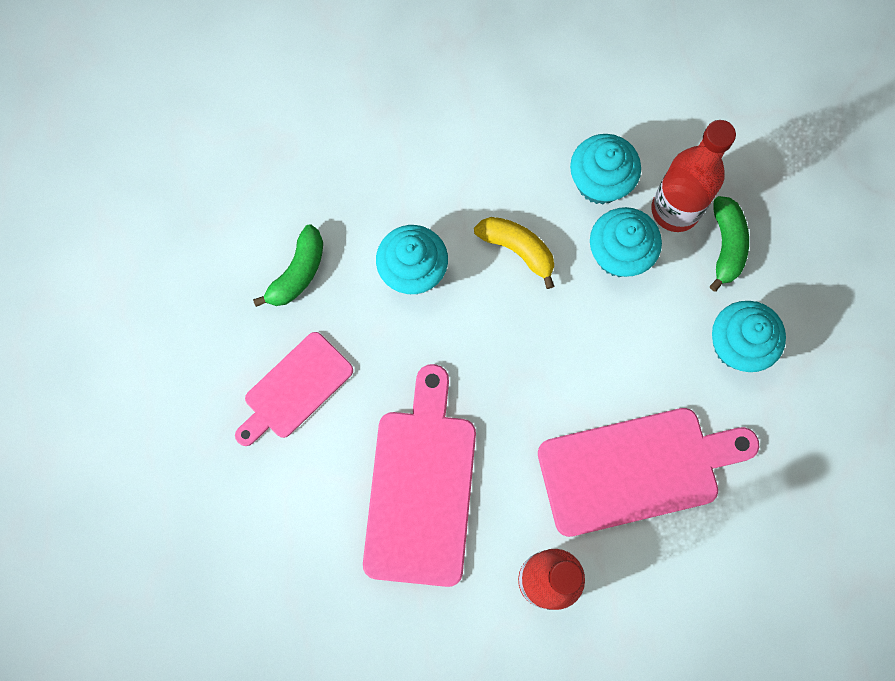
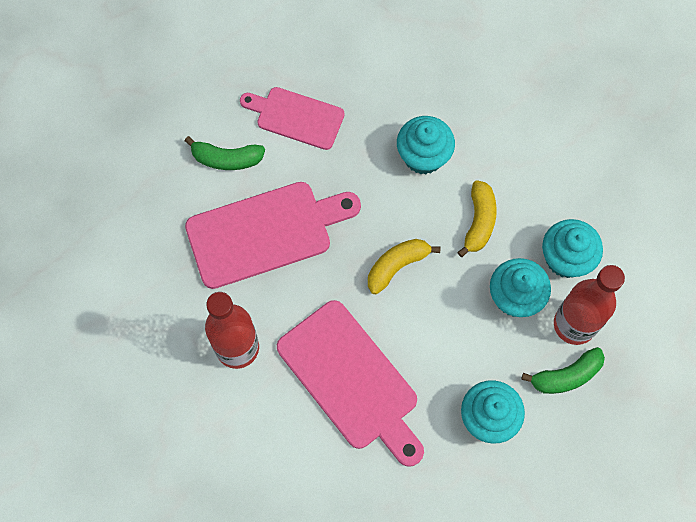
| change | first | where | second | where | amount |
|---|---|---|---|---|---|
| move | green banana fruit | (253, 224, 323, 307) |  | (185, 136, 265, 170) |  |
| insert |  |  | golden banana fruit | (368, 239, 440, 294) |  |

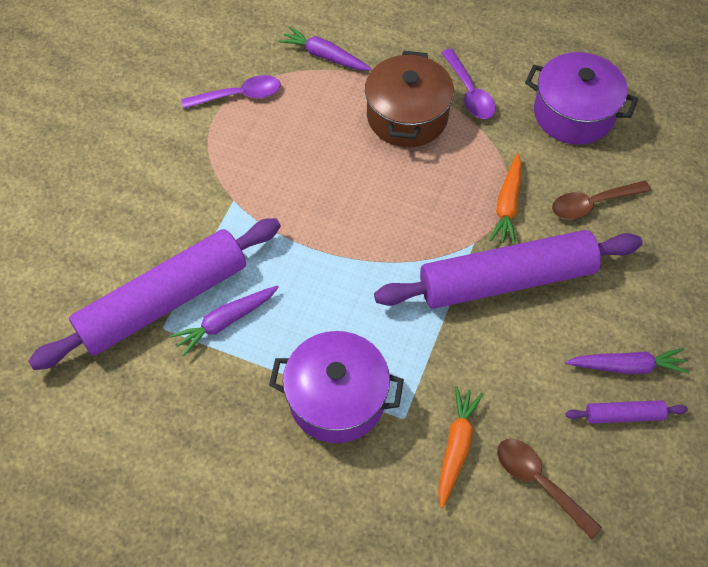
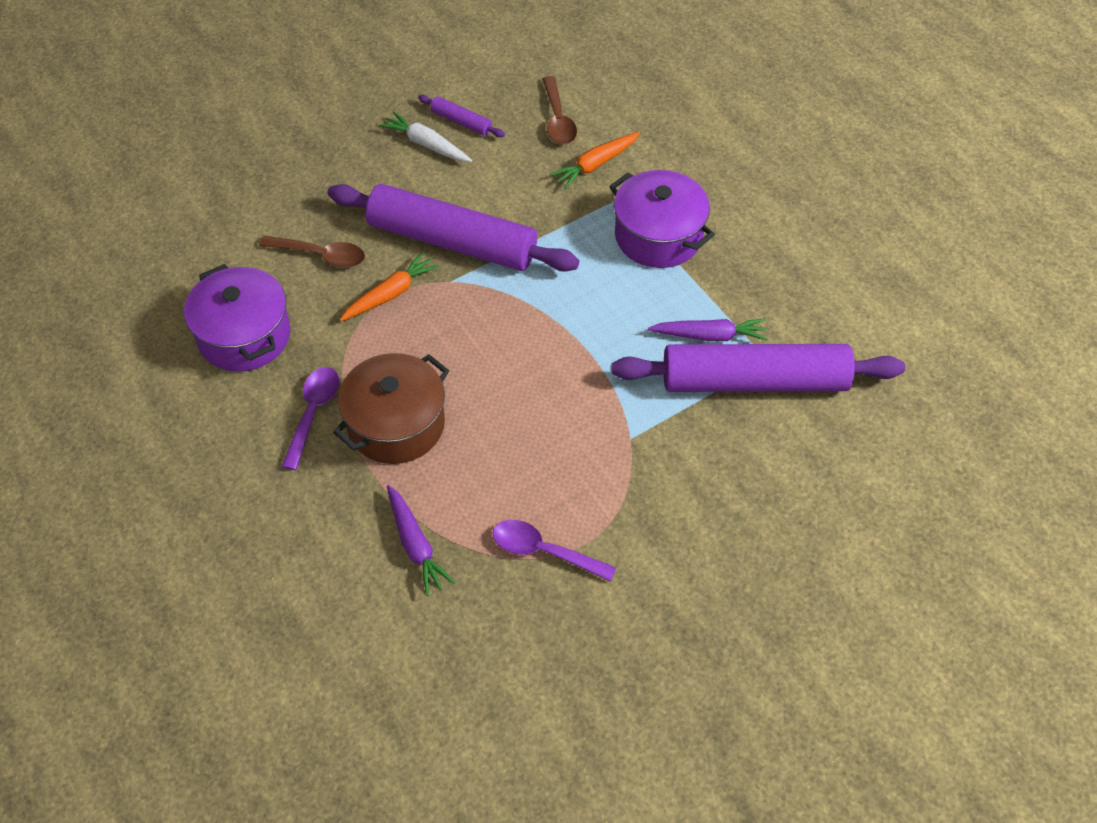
| change | first | where | second | where | amount |
|---|---|---|---|---|---|
| recolor | violet carrot | (565, 348, 689, 374) | snow-white carrot | (379, 111, 472, 162) |  |

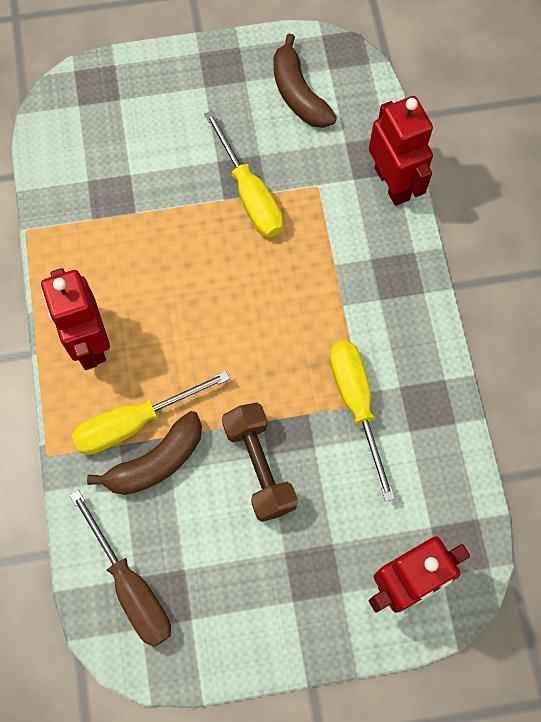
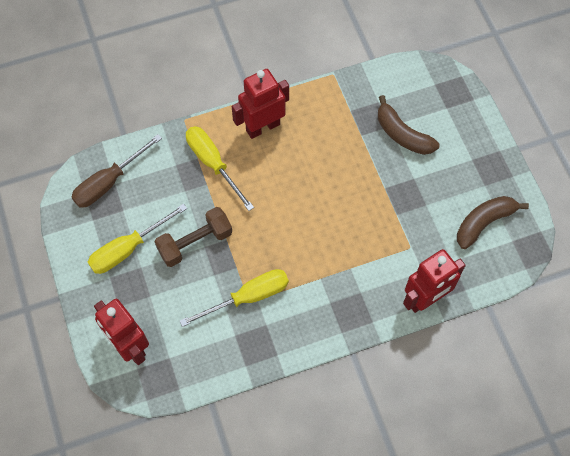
| change | first | where | second | where | amount |
|---|---|---|---|---|---|
| move | russet banana fruit | (87, 411, 202, 495) |  | (378, 95, 440, 155) |  |
| move | golden flat screwdriver | (204, 110, 283, 238) |  | (88, 204, 187, 274) |  |

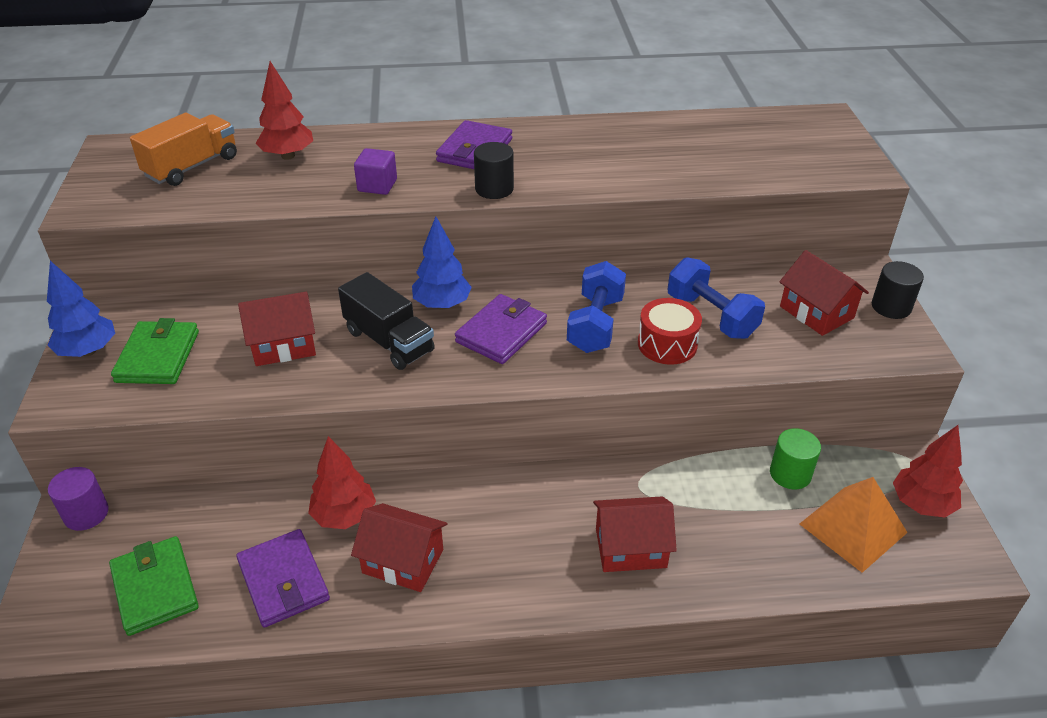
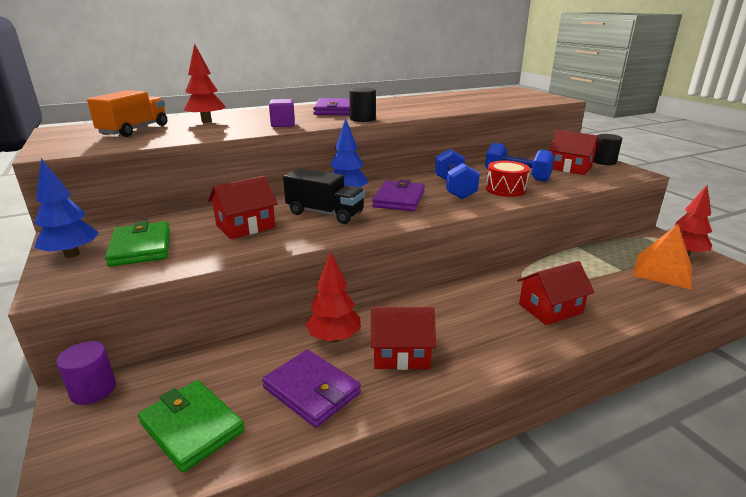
| change | first | where | second | where | amount |
|---|---|---|---|---|---|
| delete | green cylinder | (770, 428, 821, 489) |  |  |  |

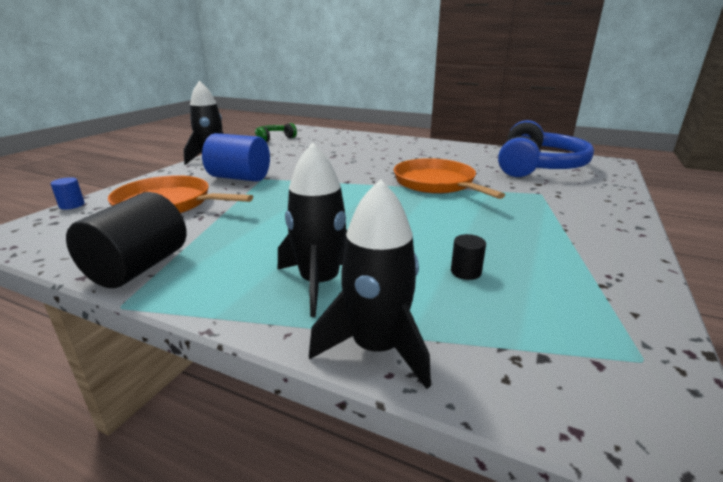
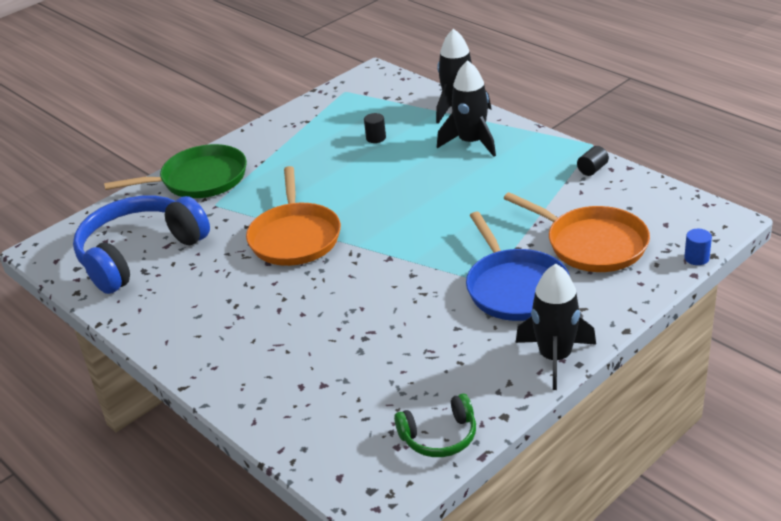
| change | first | where | second | where | amount |
|---|---|---|---|---|---|
| resize | jet-black cylinder | (66, 192, 186, 288) |  | (577, 146, 609, 176) | x0.44 |
| replace | royal blue cylinder | (202, 133, 270, 182) | royal blue skillet | (466, 212, 570, 321) |  |
| insert |  |  | green skillet | (104, 144, 247, 198) |  |

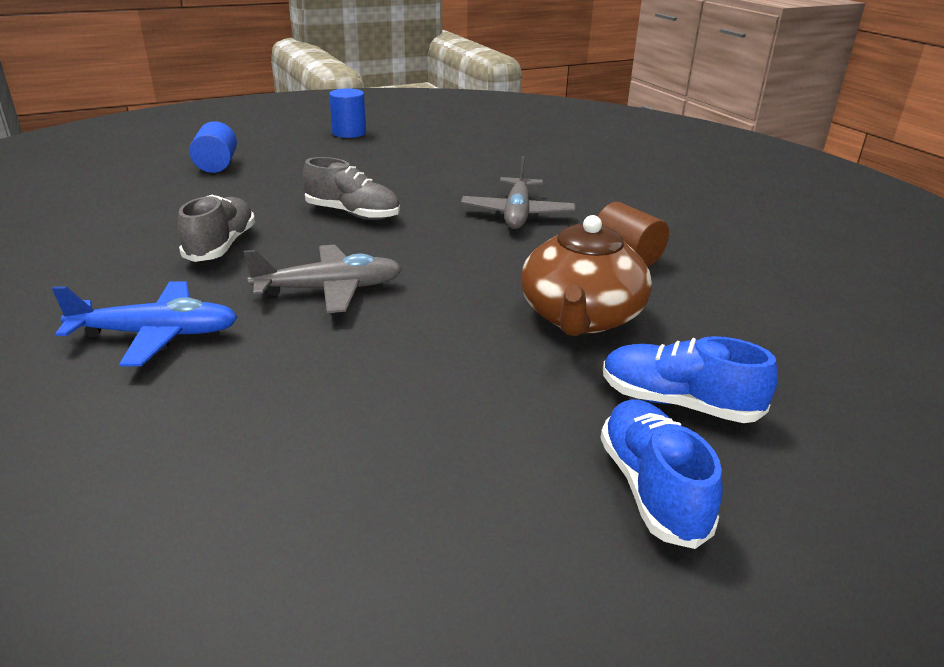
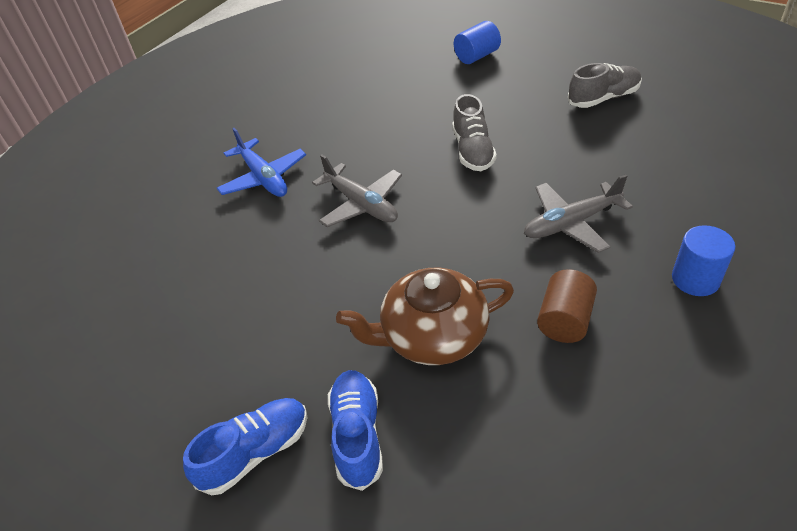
| change | first | where | second | where | amount |
|---|---|---|---|---|---|
| move | ash-grey lace-up shoe | (178, 195, 255, 262) |  | (568, 63, 642, 108) |  |
| move | royal blue cylinder | (329, 88, 366, 138) |  | (672, 225, 736, 296) |  |

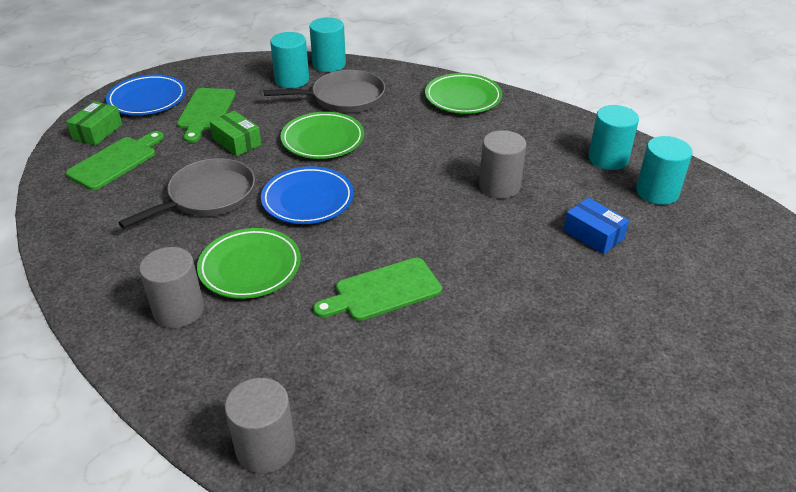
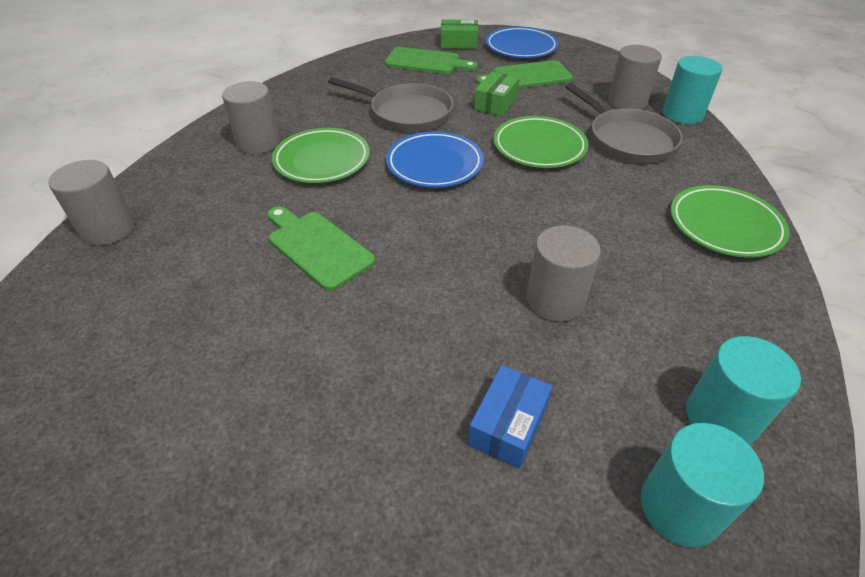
| change | first | where | second | where | amount |
|---|---|---|---|---|---|
| recolor | aqua cylinder | (270, 32, 309, 88) | ash-grey cylinder | (608, 45, 662, 110) |  |

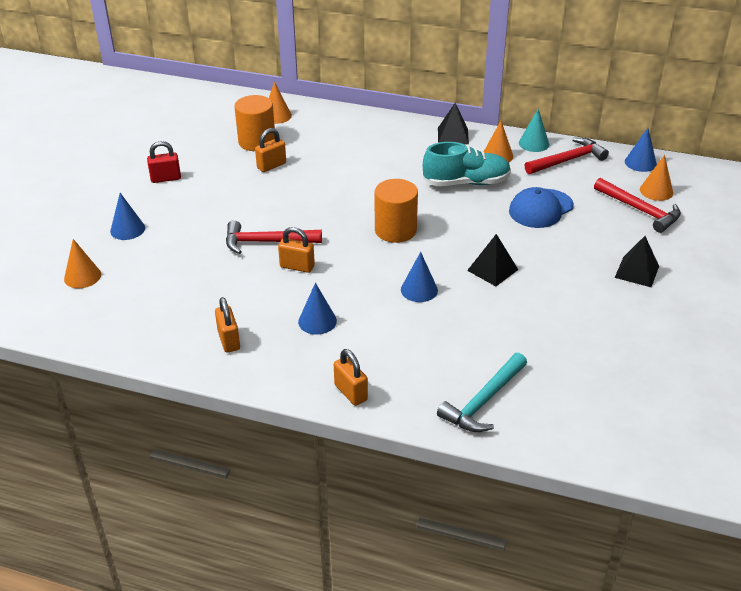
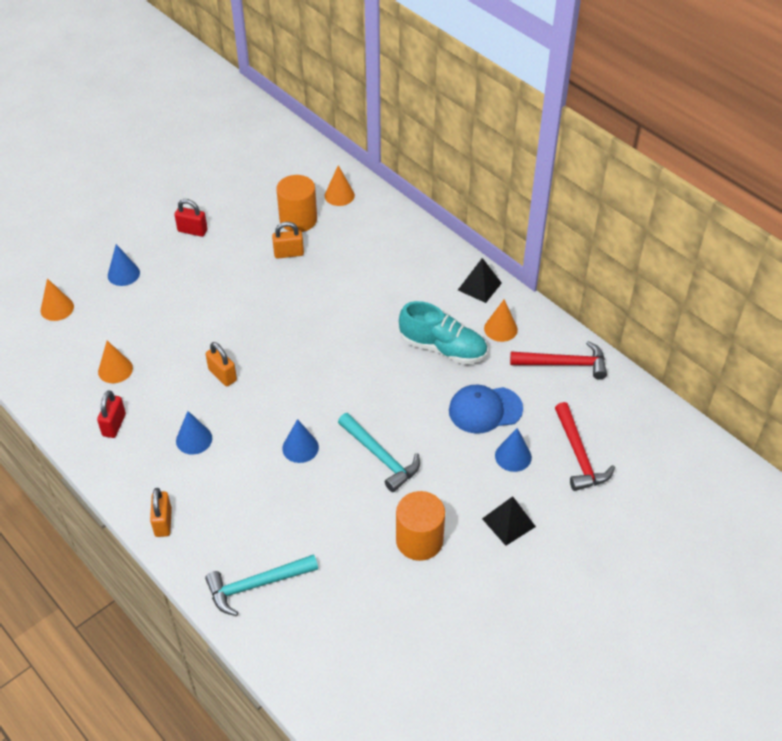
| change | first | where | second | where | amount |
|---|---|---|---|---|---|
| recolor | orange padlock | (215, 297, 240, 353) | crimson padlock | (97, 390, 126, 438) |  |
| delete | crimson hammer | (226, 220, 322, 254) |  |  |  |
| move | orange cylinder | (375, 179, 418, 243) |  | (396, 491, 445, 561) |  |
| replace | jet-black pyramid shape | (467, 234, 518, 286) | aqua hammer | (338, 413, 420, 492) |  |
| delete | aqua solid cone | (519, 109, 549, 152) |  |  |  |
| move | royal blue solid cone | (625, 128, 657, 172) |  | (495, 428, 532, 472) |  |
| move | orange solid cone | (640, 155, 673, 201) |  | (98, 341, 133, 383) |  |

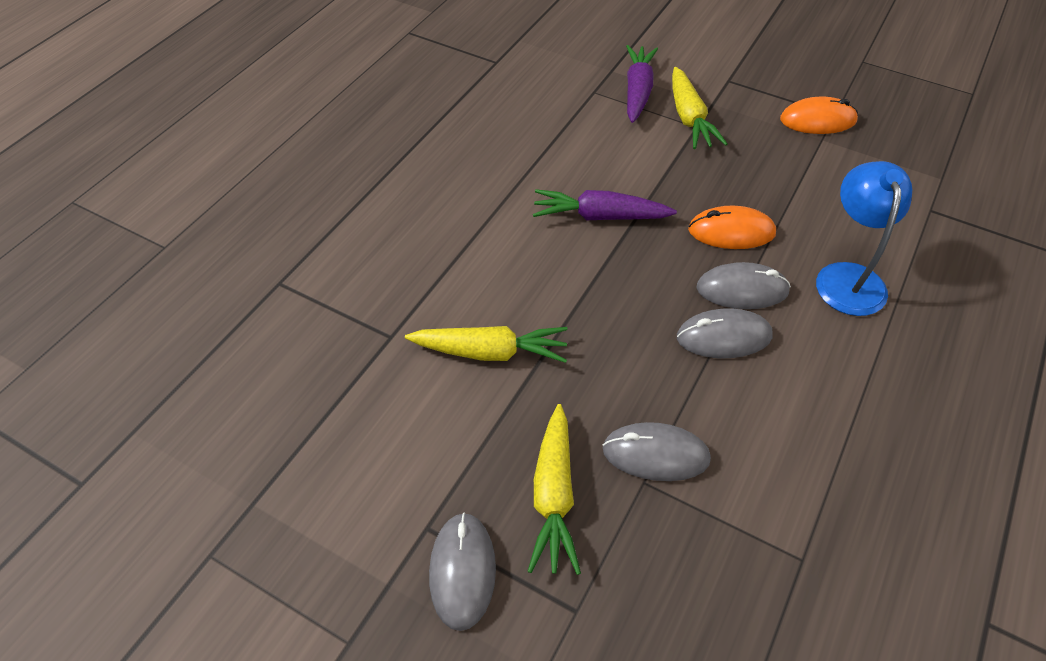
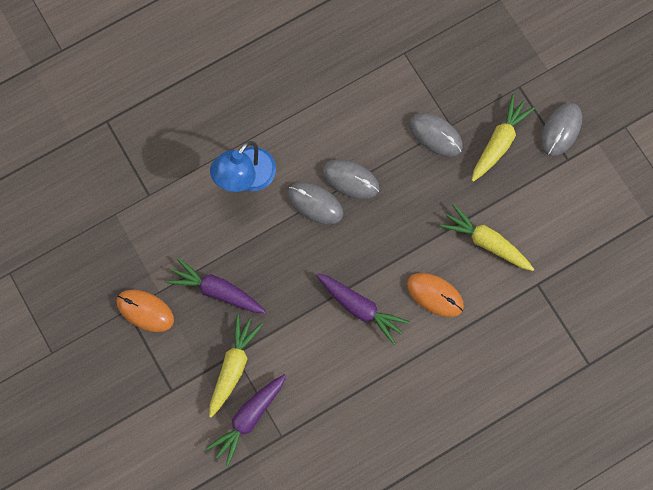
| change | first | where | second | where | amount |
|---|---|---|---|---|---|
| move | orange mouse | (688, 206, 776, 249) |  | (407, 273, 464, 317) |  |
| insert |  |  | violet carrot | (166, 258, 266, 313) |  |

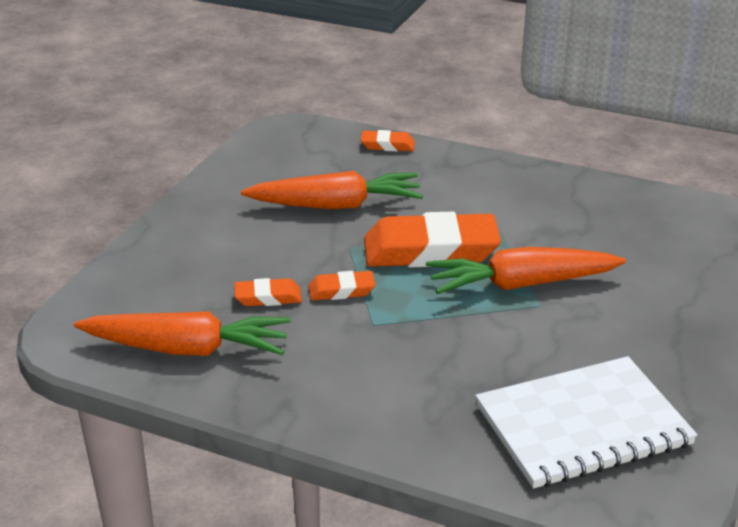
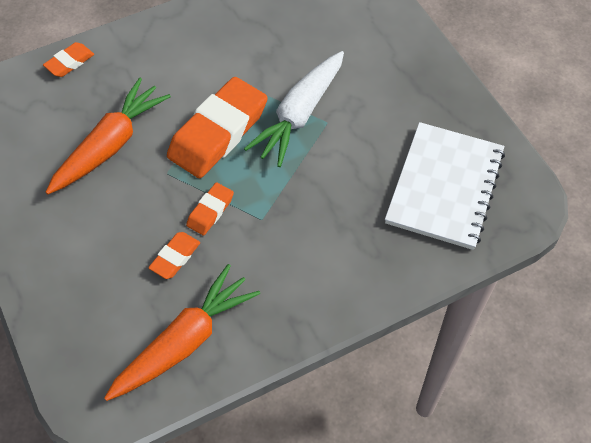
| change | first | where | second | where | amount |
|---|---|---|---|---|---|
| recolor | orange carrot | (426, 247, 626, 294) | snow-white carrot | (244, 51, 344, 167) |  |

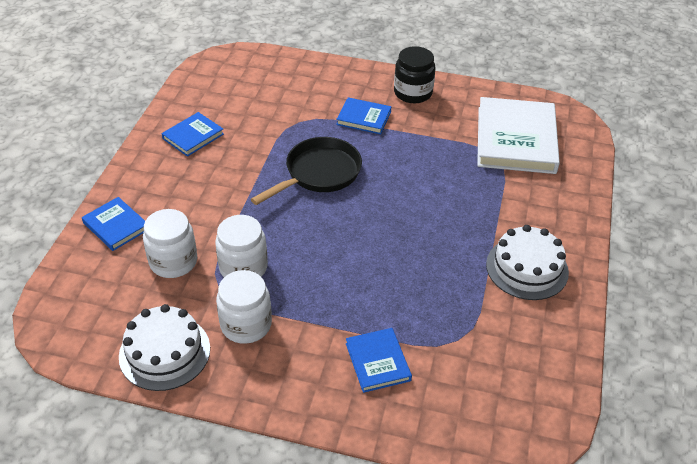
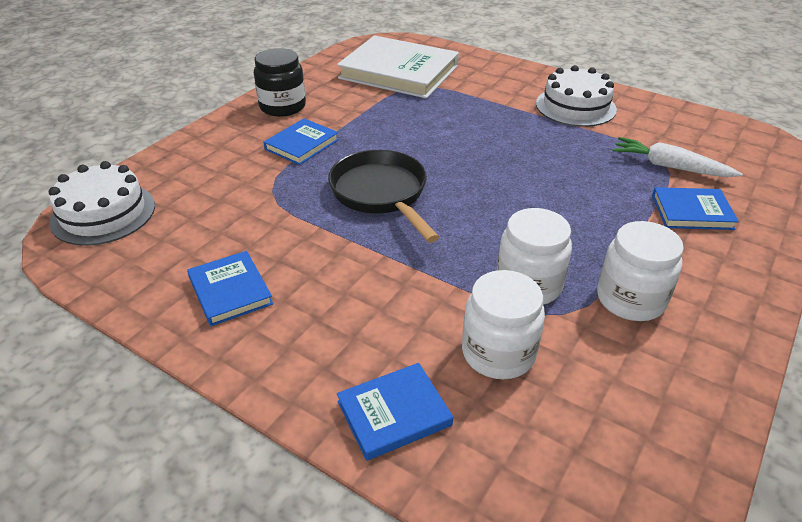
| change | first | where | second | where | amount |
|---|---|---|---|---|---|
| move | snow-white cake | (119, 304, 210, 391) |  | (49, 161, 155, 246) |  |
| insert |  |  | snow-white carrot | (612, 137, 743, 177) |  |

